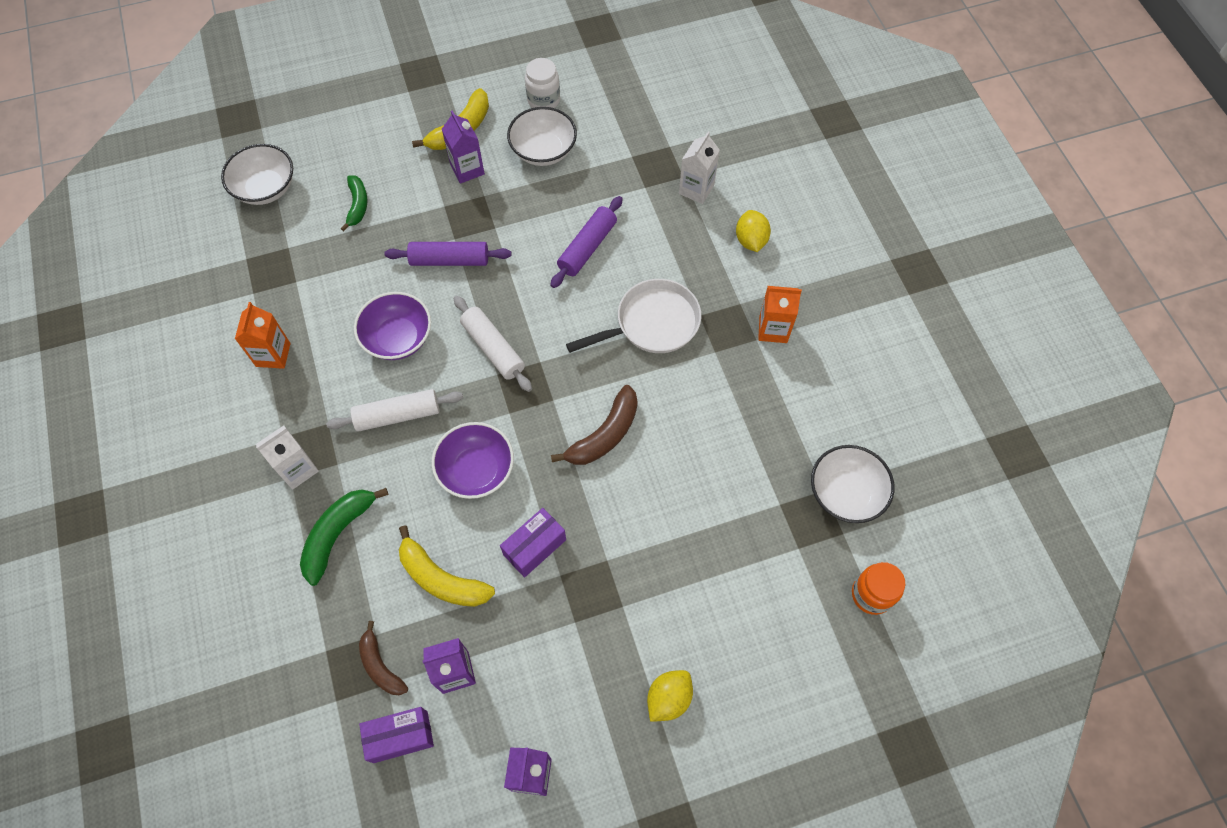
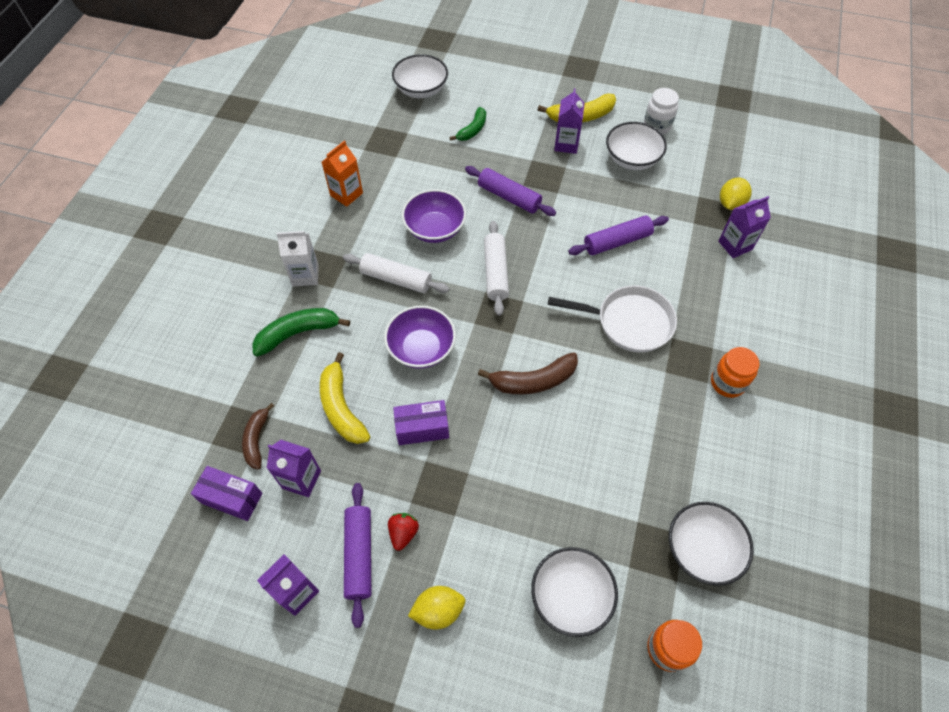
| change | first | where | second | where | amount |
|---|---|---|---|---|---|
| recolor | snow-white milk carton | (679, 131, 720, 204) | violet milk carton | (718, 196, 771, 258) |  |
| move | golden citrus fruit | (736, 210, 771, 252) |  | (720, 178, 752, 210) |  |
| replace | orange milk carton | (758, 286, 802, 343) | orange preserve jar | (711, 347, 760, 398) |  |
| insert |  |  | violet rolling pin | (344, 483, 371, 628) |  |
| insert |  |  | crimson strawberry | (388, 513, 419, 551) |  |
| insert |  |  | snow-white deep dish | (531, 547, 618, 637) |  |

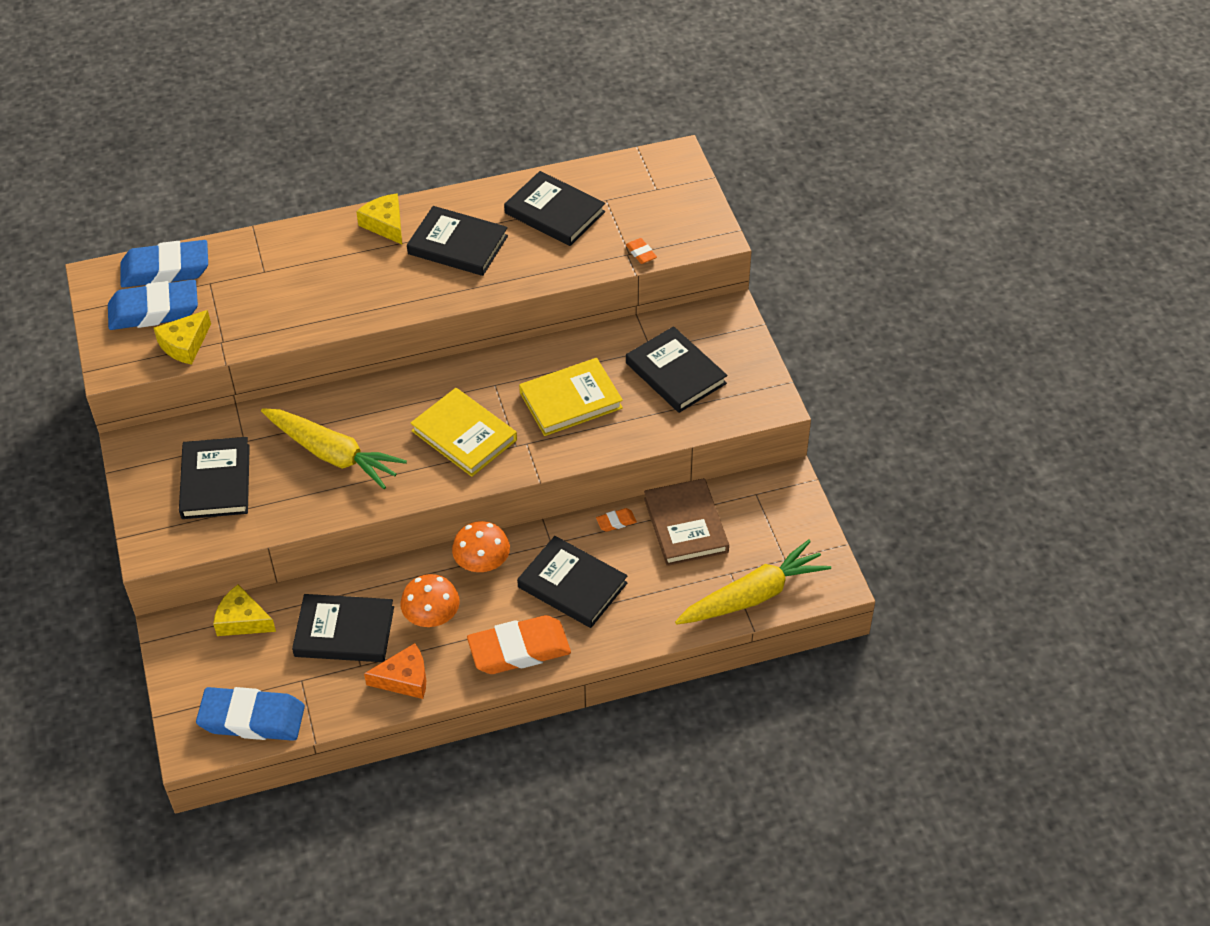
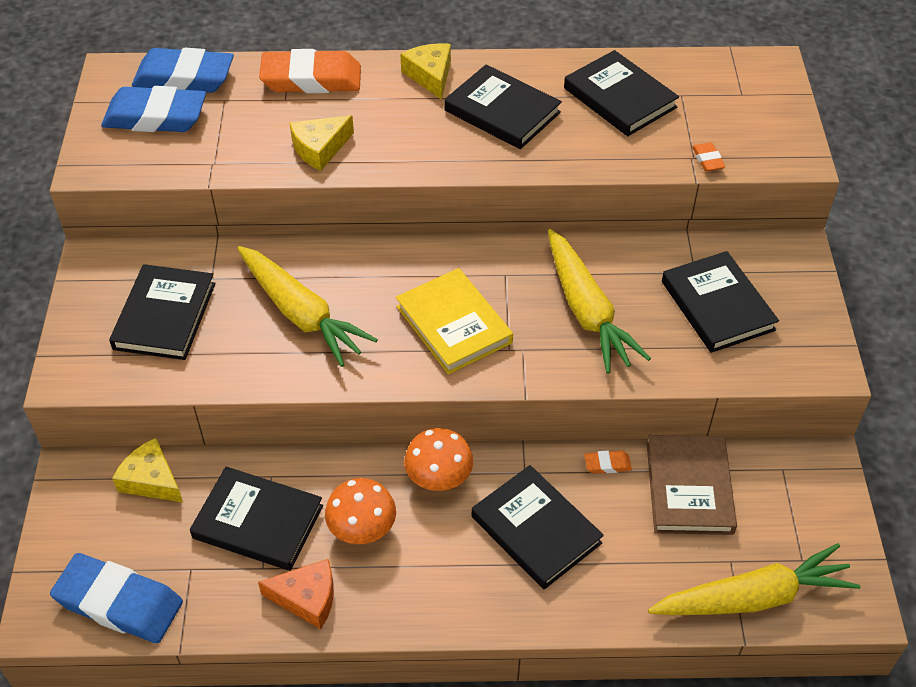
| change | first | where | second | where | amount |
|---|---|---|---|---|---|
| move | golden piece of cheese | (154, 310, 211, 365) |  | (290, 115, 354, 171) |  |
| move | orange pencil eraser | (467, 615, 571, 674) |  | (259, 49, 361, 93) |  |
| replace | golden book | (519, 358, 623, 436) | golden carrot | (548, 229, 651, 374) |  |

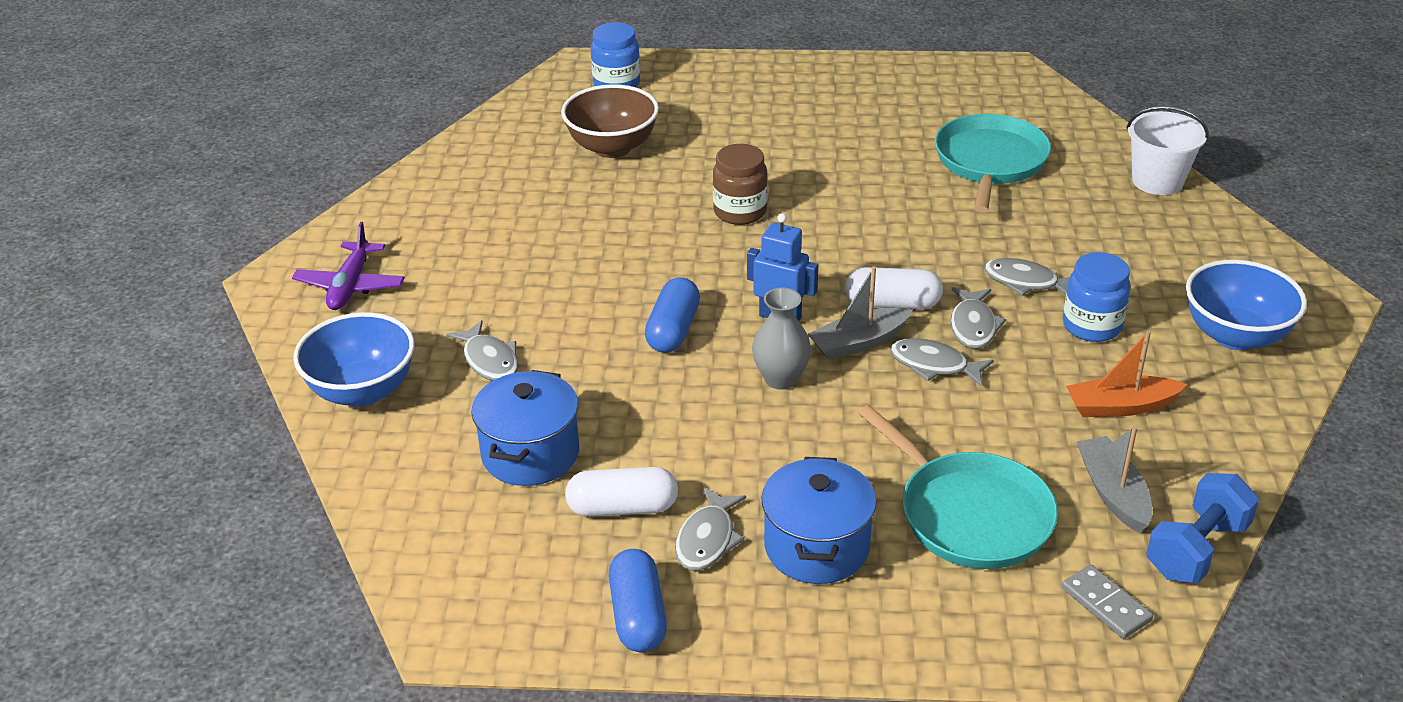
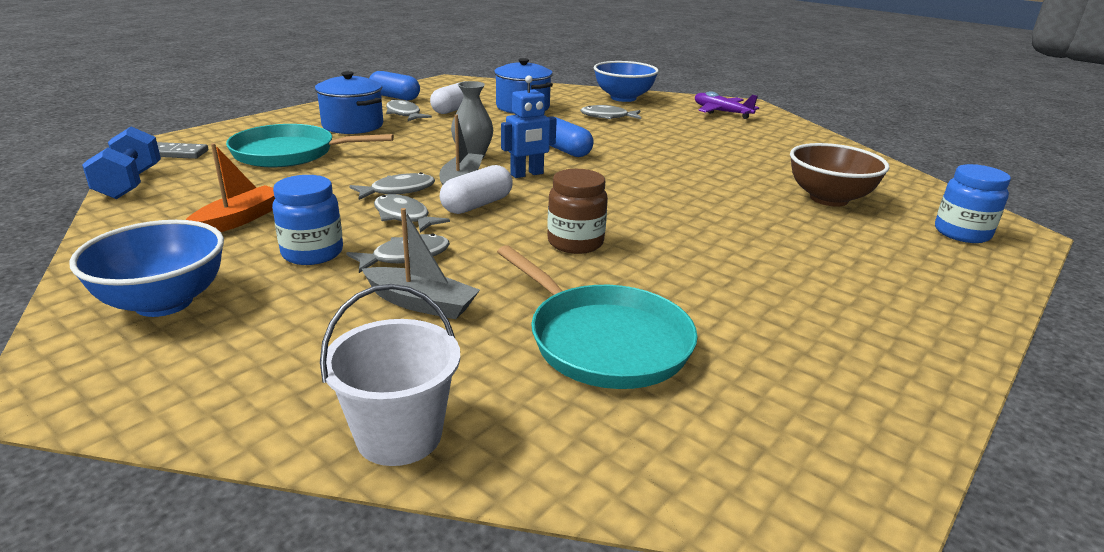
| change | first | where | second | where | amount |
|---|---|---|---|---|---|
| move | russet preserve jar | (713, 144, 768, 225) |  | (547, 169, 608, 254) |  |
| move | ash-grey boat | (1077, 426, 1153, 533) |  | (362, 208, 480, 319) |  |

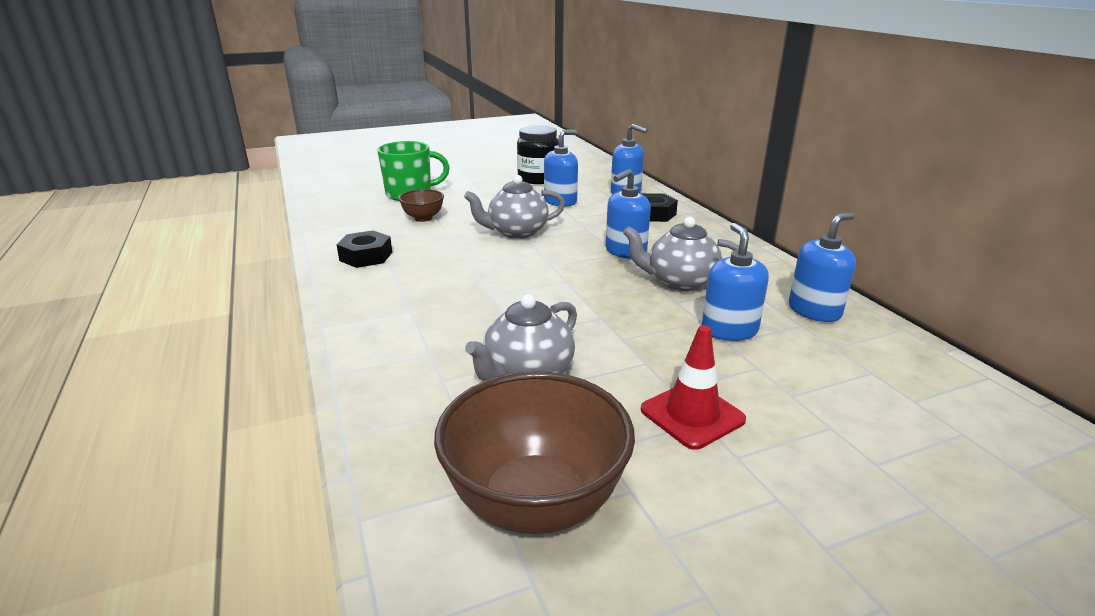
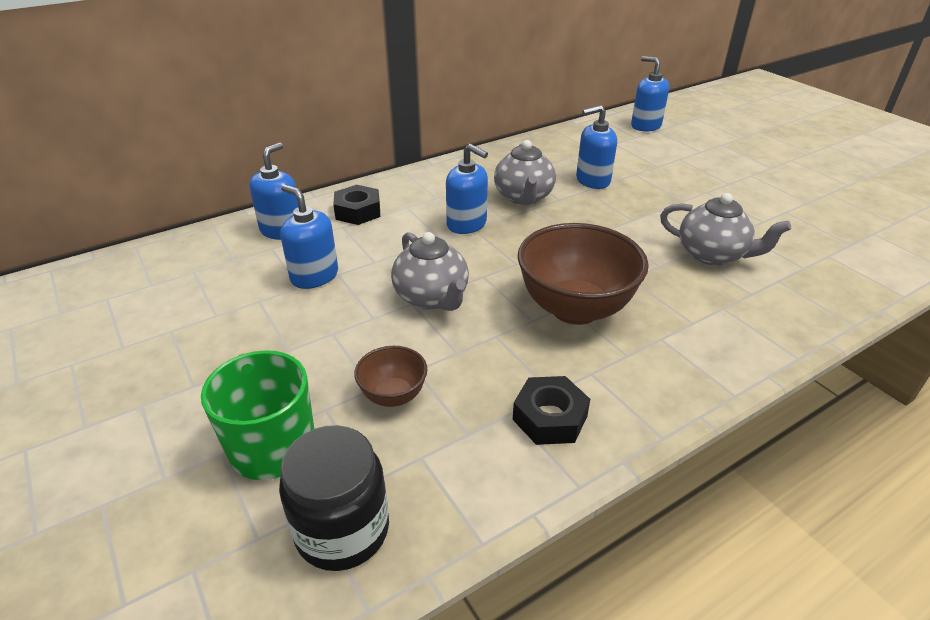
| change | first | where | second | where | amount |
|---|---|---|---|---|---|
| move | russet deep dish | (434, 371, 635, 534) |  | (518, 223, 649, 325) |  |
| move | jet-black preserve jar | (517, 125, 559, 184) |  | (279, 425, 389, 571) |  |
| delete | crimson traffic cone | (641, 325, 746, 450) |  |  |  |
| move | royal blue pump bottle | (789, 212, 856, 322) |  | (631, 56, 669, 132) |  |

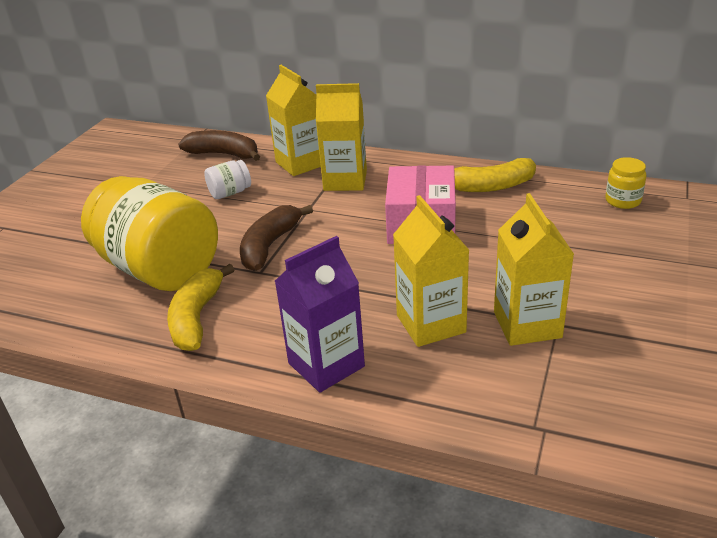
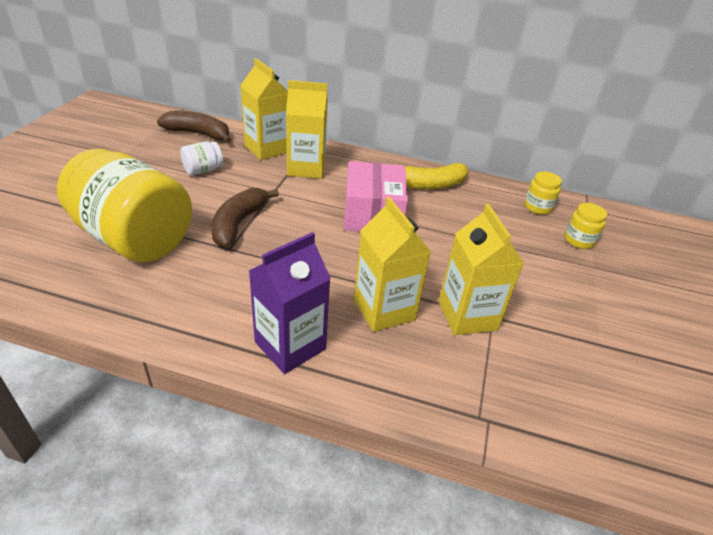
| change | first | where | second | where | amount |
|---|---|---|---|---|---|
| delete | golden banana fruit | (167, 264, 234, 351) |  |  |  |
| insert |  |  | golden preserve jar | (564, 203, 607, 249) |  |

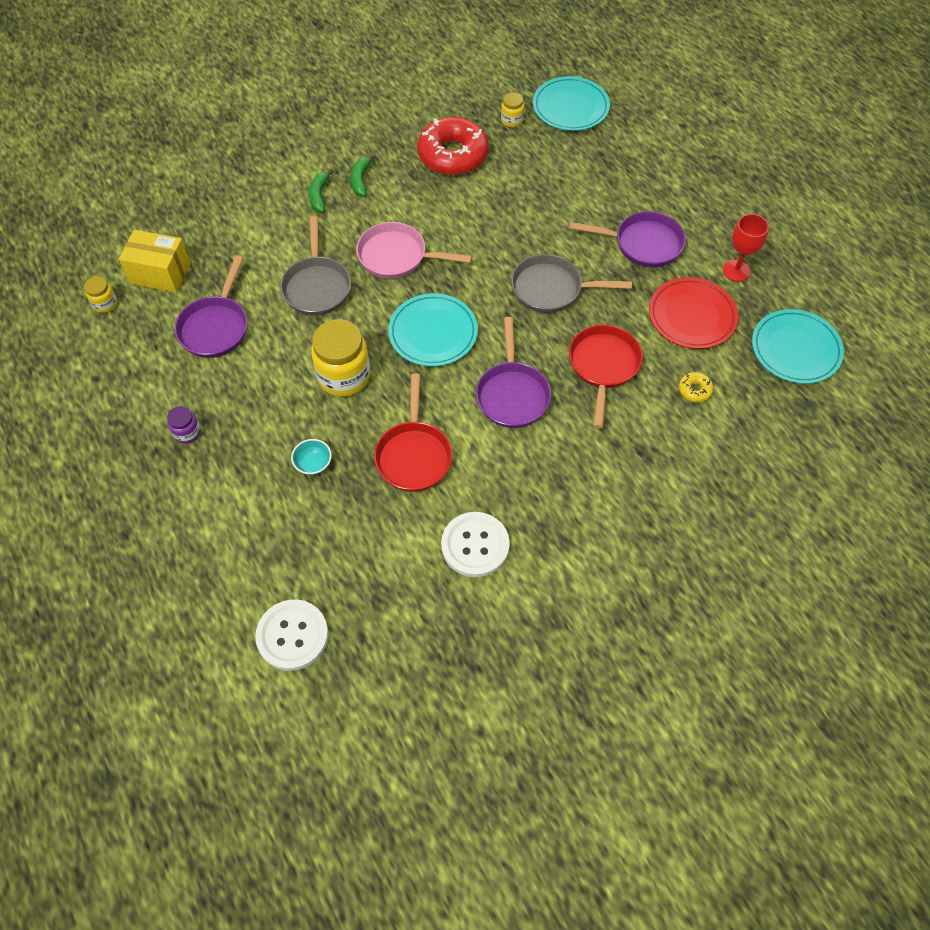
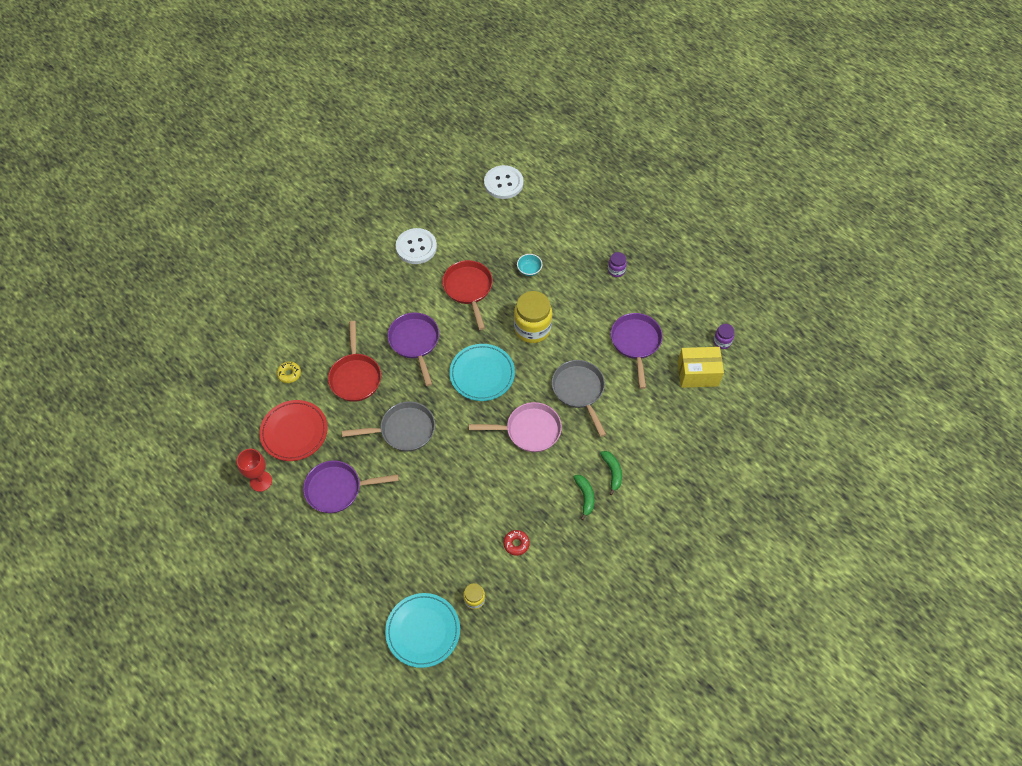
| change | first | where | second | where | amount |
|---|---|---|---|---|---|
| recolor | golden preserve jar | (84, 276, 117, 313) | violet preserve jar | (713, 324, 735, 349) |  |
| resize | crimson doughnut | (417, 117, 489, 175) |  | (503, 530, 530, 556) | x0.41 |
| delete | aqua plate | (752, 309, 844, 384) |  |  |  |

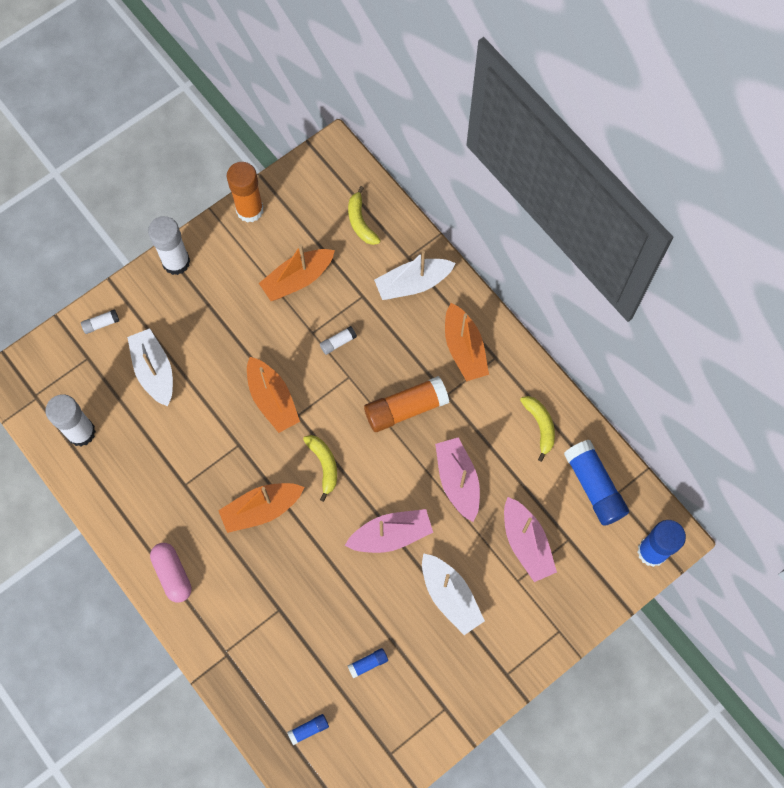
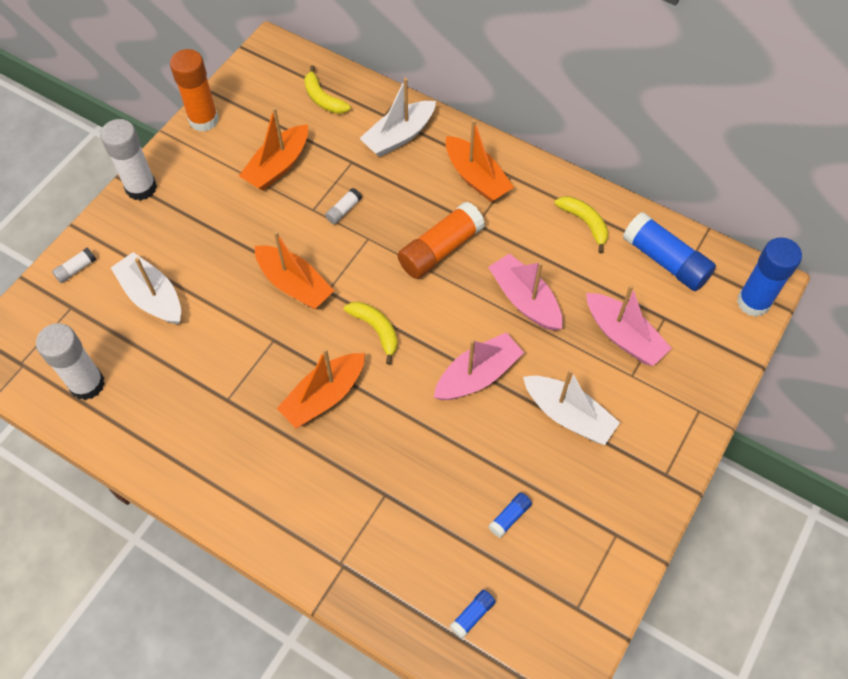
| change | first | where | second | where | amount |
|---|---|---|---|---|---|
| delete | rose-pink capsule | (150, 543, 191, 602) |  |  |  |

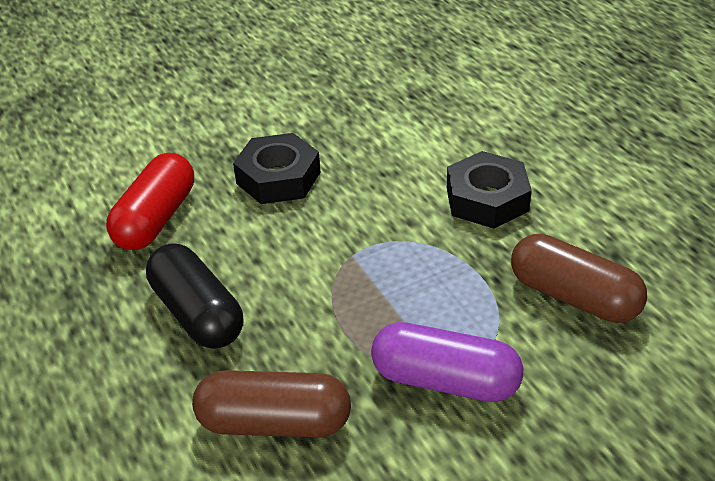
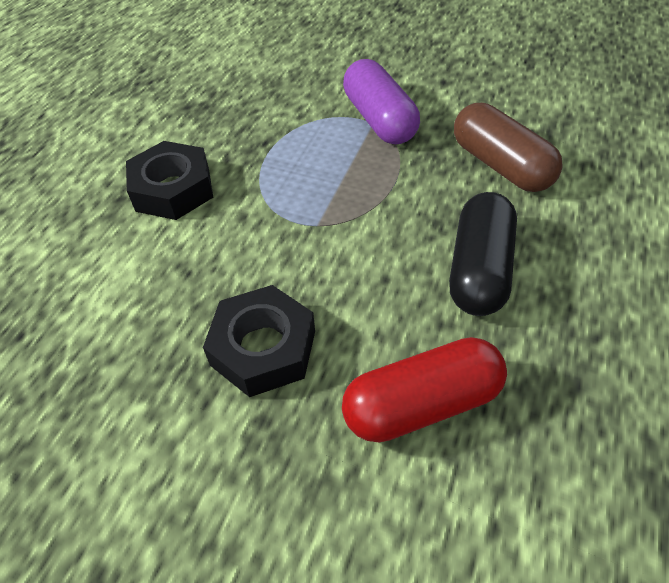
| change | first | where | second | where | amount |
|---|---|---|---|---|---|
| delete | russet capsule | (511, 233, 647, 323) |  |  |  |

